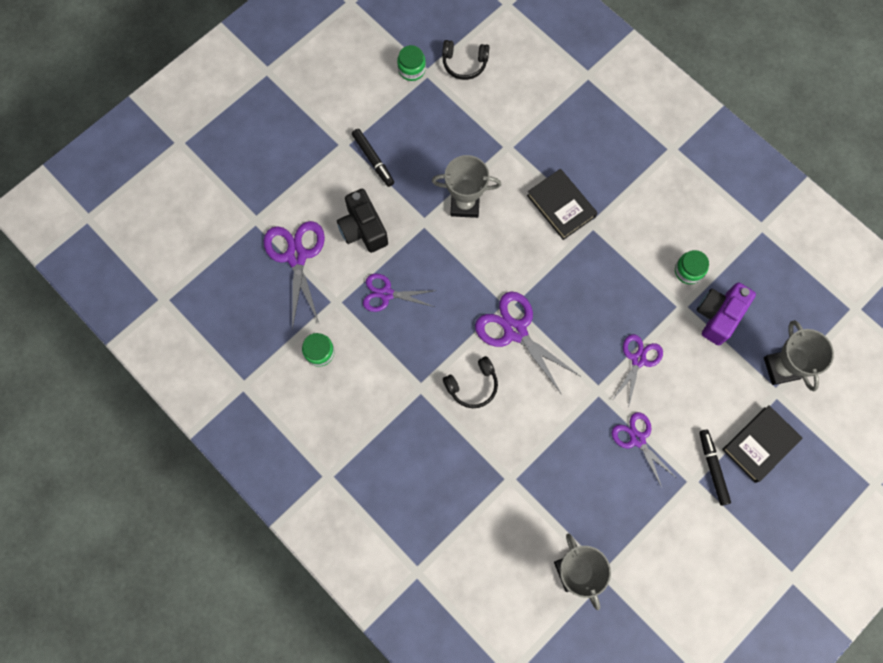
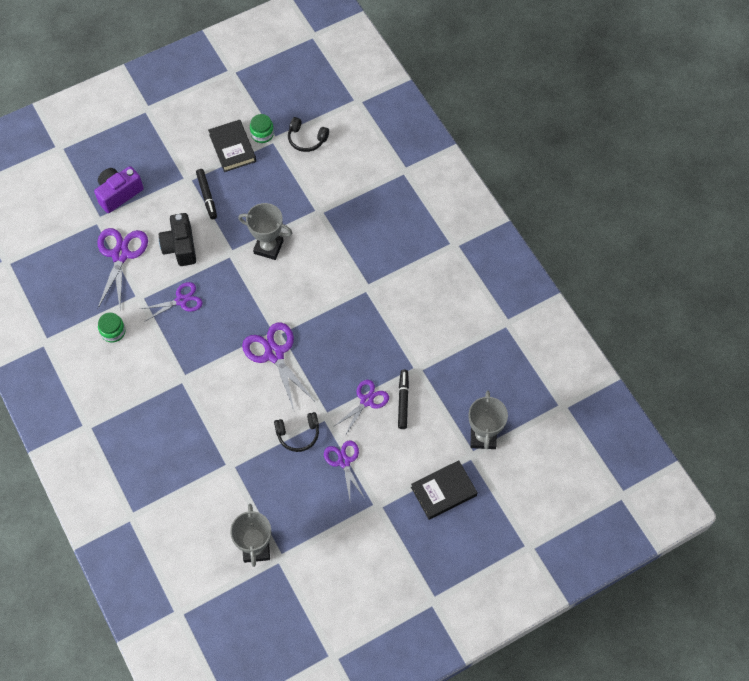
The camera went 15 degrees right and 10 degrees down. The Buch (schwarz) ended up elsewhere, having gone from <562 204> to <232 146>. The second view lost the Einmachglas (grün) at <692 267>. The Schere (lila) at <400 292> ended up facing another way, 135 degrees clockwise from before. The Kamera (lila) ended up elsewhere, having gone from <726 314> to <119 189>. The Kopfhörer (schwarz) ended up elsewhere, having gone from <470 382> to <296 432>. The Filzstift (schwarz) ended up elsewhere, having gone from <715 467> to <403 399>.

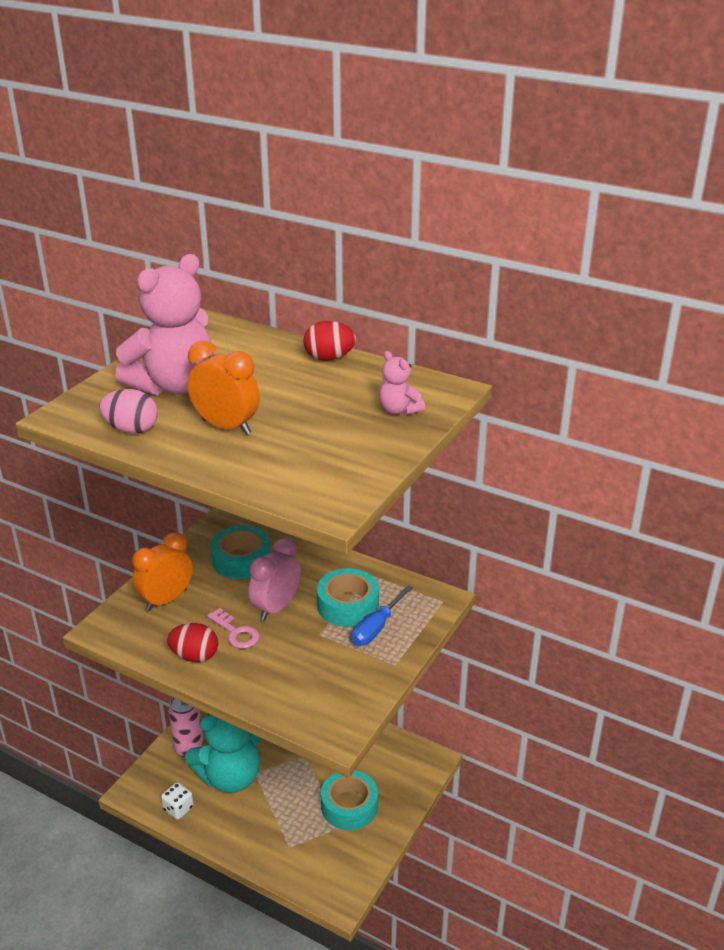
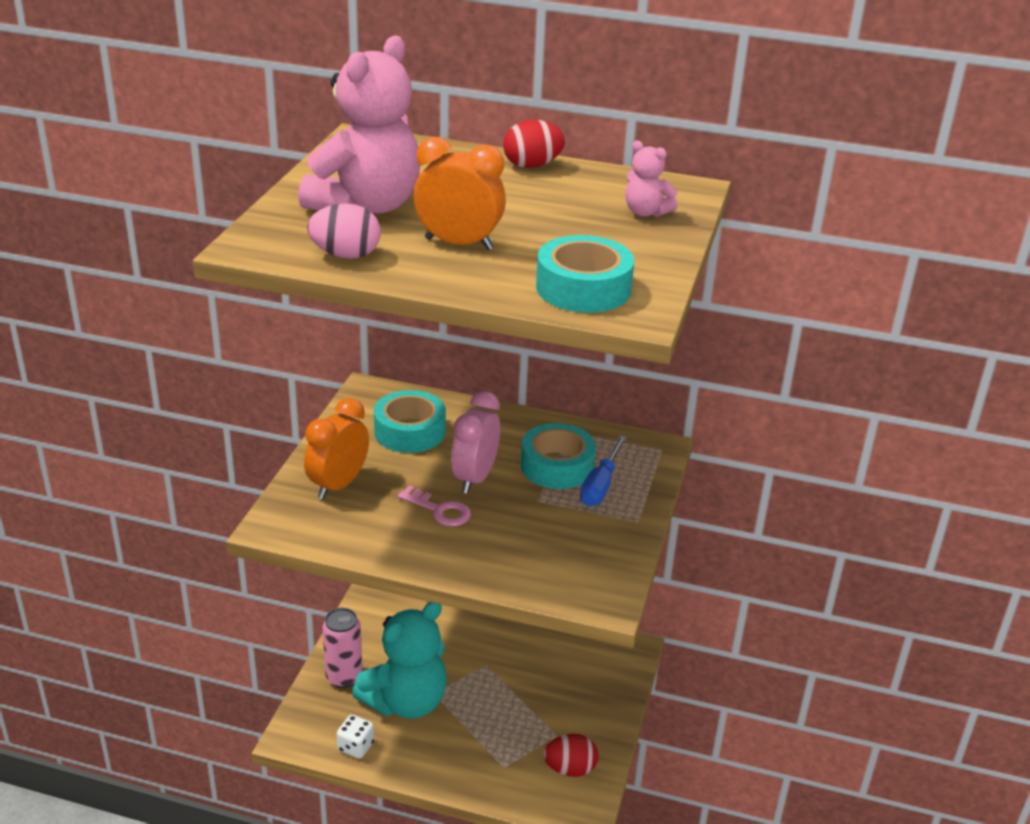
The camera went 15 degrees left and 0 degrees up. The Ei (rot) ended up elsewhere, having gone from <192 642> to <570 755>. The Klebeband (türkis) ended up elsewhere, having gone from <349 800> to <585 274>.

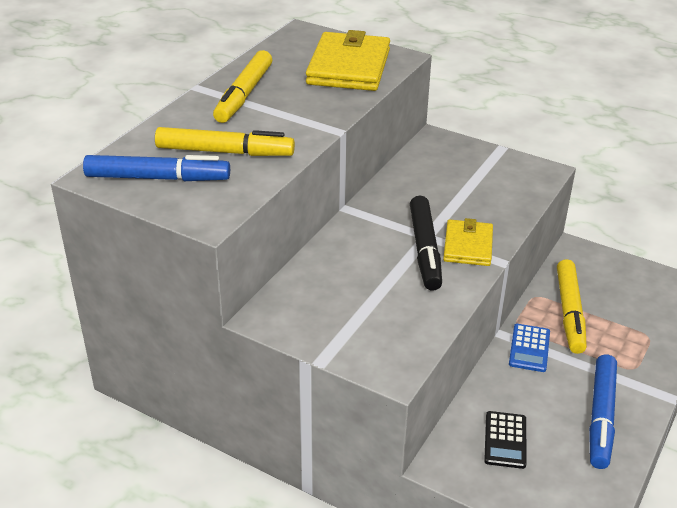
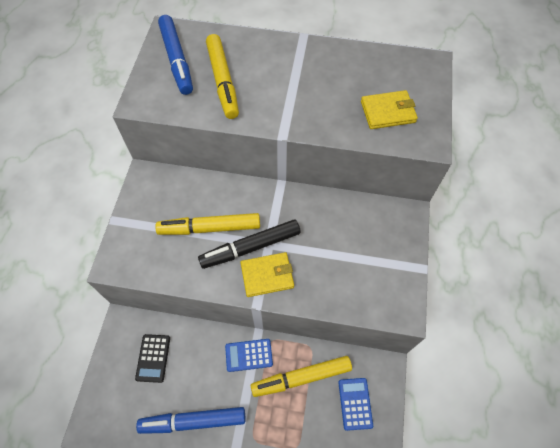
The camera went 70 degrees right and 25 degrees up. The size of the Geldbörse (gelb) at <348 60> changed by a factor of 0.59. The Filzstift (gelb) ended up elsewhere, having gone from <242 86> to <207 224>. The Taschenrechner (schwarz) at <505 440> ended up facing another way, 75 degrees counterclockwise from before. The second view gained the Taschenrechner (blau) at <355 404>.

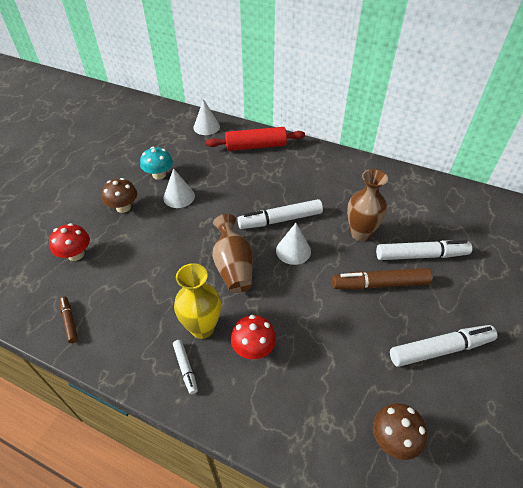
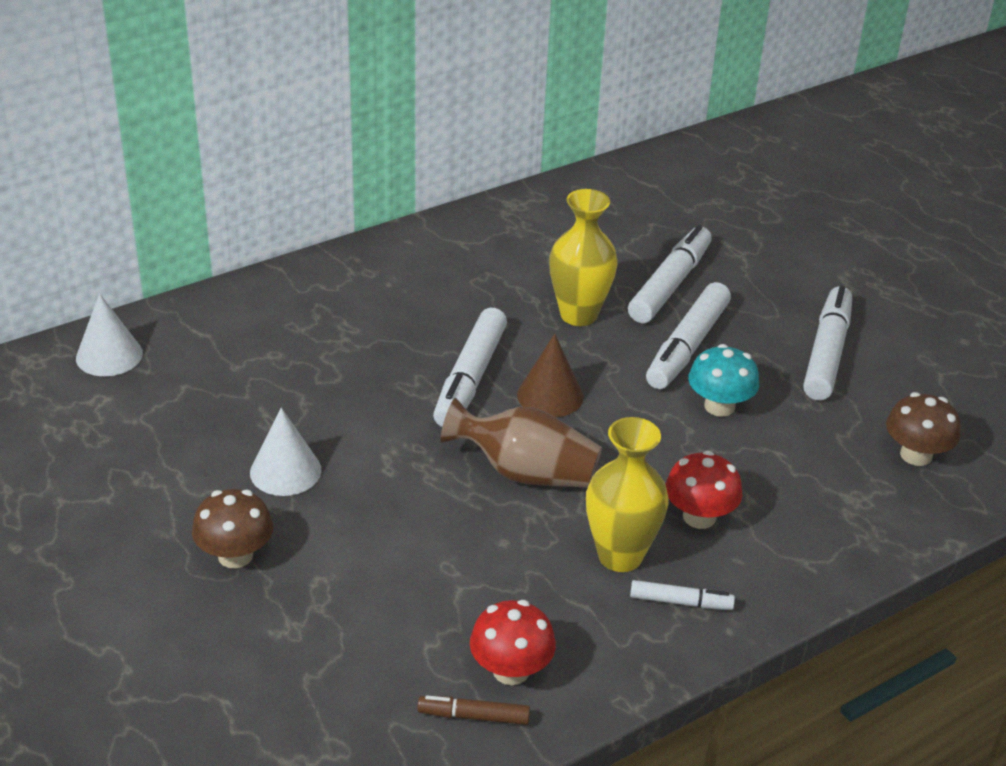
The camera went 60 degrees left and 10 degrees down. The second view lost the Nudelholz (rot) at <255 139>. The Pilz (türkis) ended up elsewhere, having gone from <156 163> to <723 380>. What was the Vase (braun) at <367 205> turned into the Vase (gelb) at <583 257>. The Pilz (rot) ended up elsewhere, having gone from <69 242> to <513 642>. What was the Kegel (weiß) at <293 244> turned into the Kegel (braun) at <550 375>. What was the Filzstift (braun) at <382 279> turned into the Filzstift (weiß) at <688 335>.

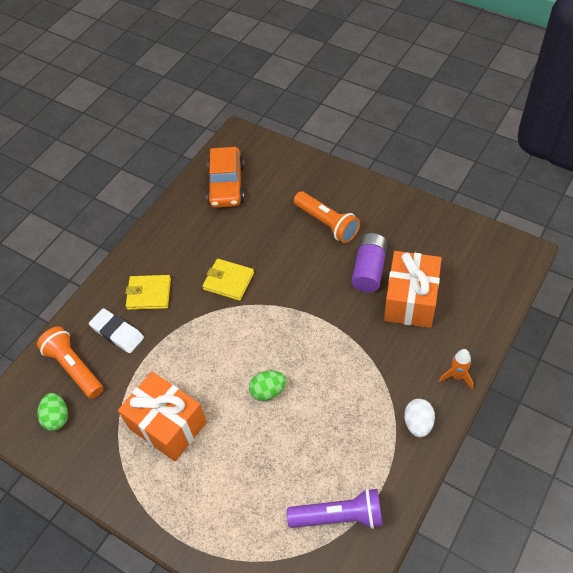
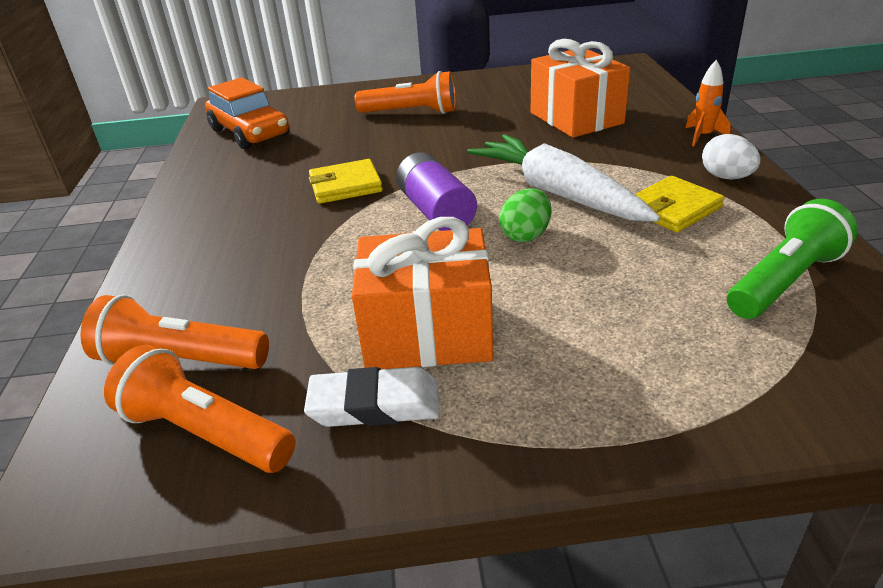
The camera went 40 degrees left and 20 degrees down. The Batterie (lila) ended up elsewhere, having gone from <369 262> to <436 191>. The Geldbörse (gelb) ended up elsewhere, having gone from <148 292> to <680 204>. The Radiergummi (weiß) ended up elsewhere, having gone from <116 330> to <372 397>. Where the Ei (grün) stood at <52 412>, the Taschenlampe (orange) came to stand at <199 409>. What was the Taschenlampe (lila) at <335 508> turned into the Taschenlampe (grün) at <792 259>. The second view gained the Karotte (weiß) at <563 178>.

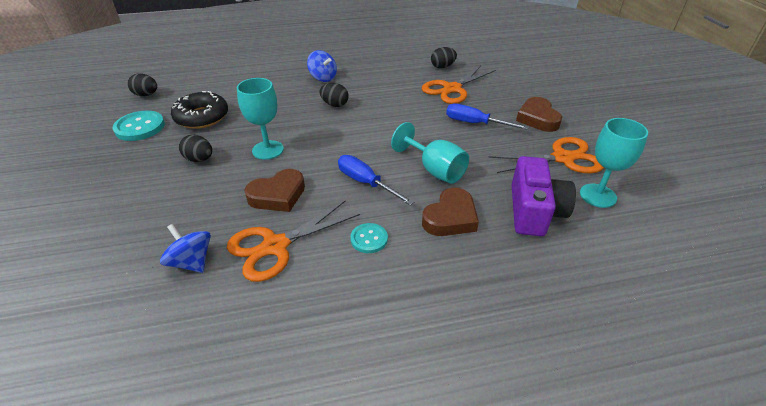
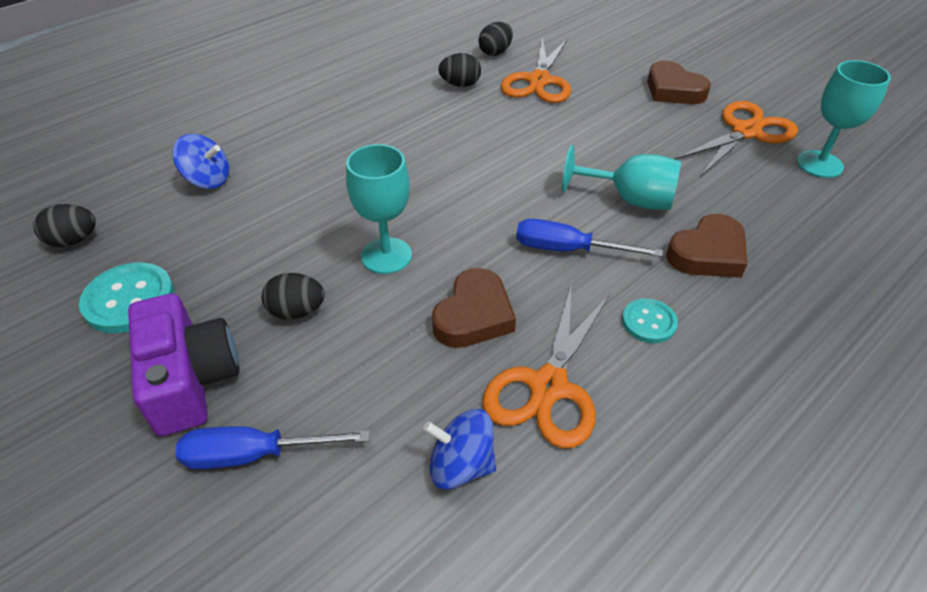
The camera went 30 degrees left and 5 degrees up. The Kreisel (blau) ended up elsewhere, having gone from <322 66> to <201 161>. The Ei (schwarz) ended up elsewhere, having gone from <334 95> to <459 70>. The second view lost the Donut (schwarz) at <199 110>. The Schraubenzieher (blau) ended up elsewhere, having gone from <487 116> to <273 447>. The Kamera (lila) ended up elsewhere, having gone from <544 196> to <184 364>. The Herz (braun) at <450 212> ended up facing another way, 45 degrees clockwise from before.

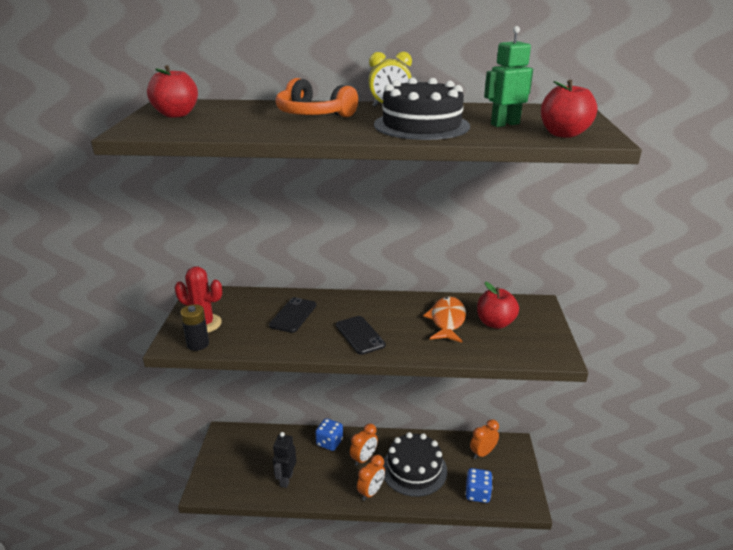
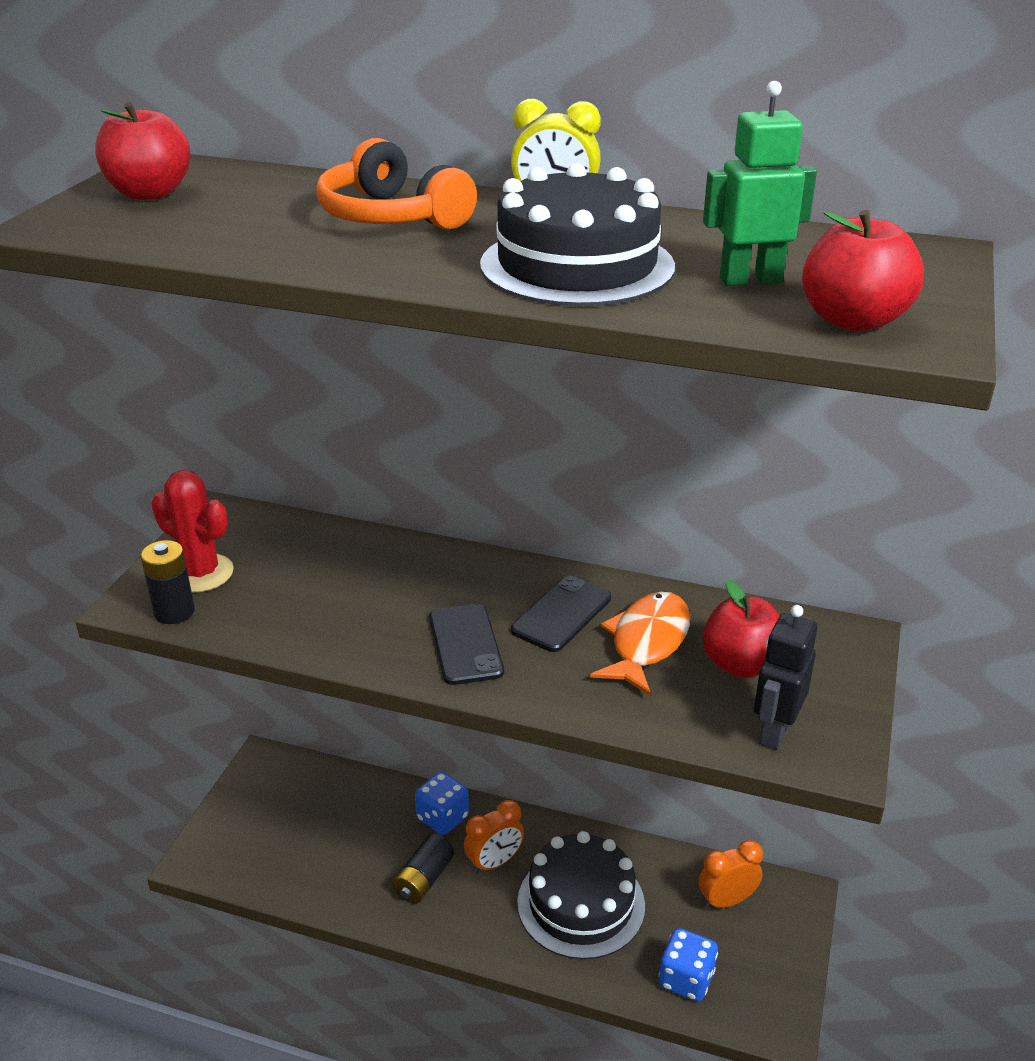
The camera went 15 degrees right and 5 degrees up. The Handy (schwarz) ended up elsewhere, having gone from <293 315> to <561 614>. The Roboter (schwarz) ended up elsewhere, having gone from <284 460> to <785 677>. The second view lost the Wecker (orange) at <371 478>. The second view gained the Batterie (schwarz) at <423 869>.

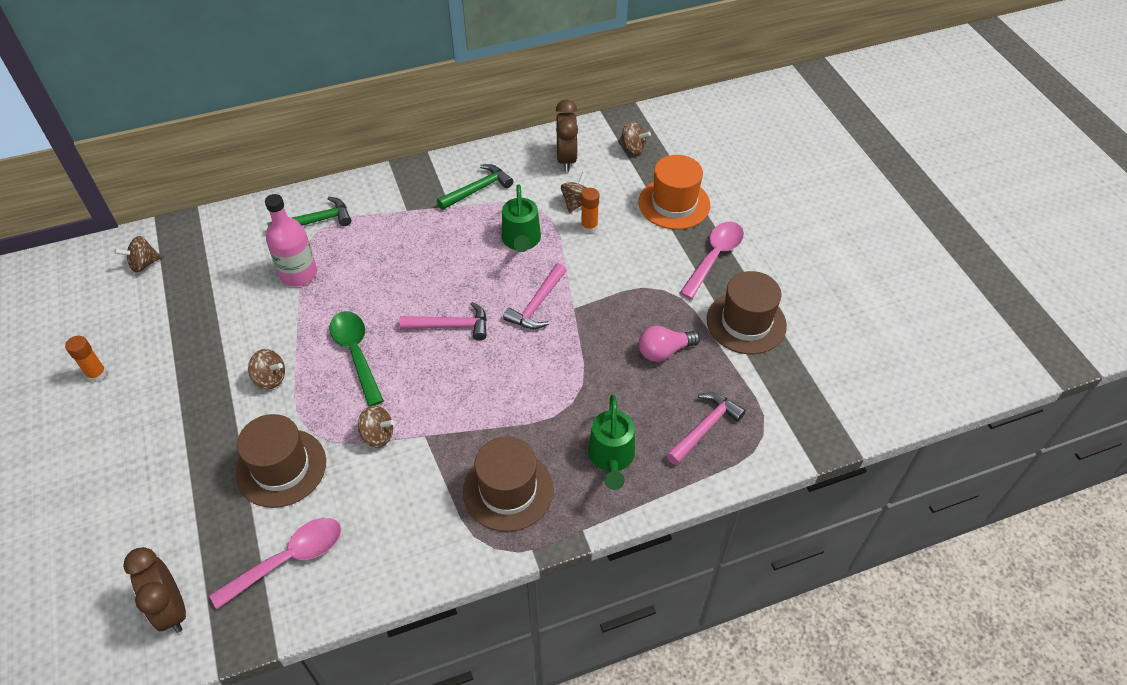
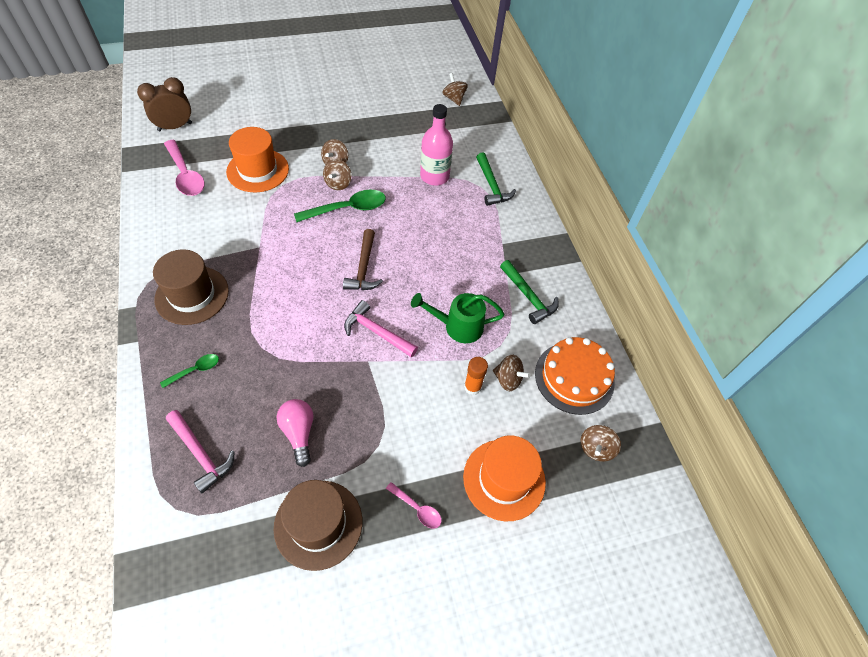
The camera went 90 degrees right and 5 degrees up. Where the Wecker (braun) stood at <567 135>, the Kuchen (orange) came to stand at <575 376>. The size of the Löffel (rosa) at <712 260> changed by a factor of 0.53. What was the Hammer (rosa) at <443 321> turned into the Hammer (braun) at <363 259>. The second view lost the Klebestift (orange) at <86 359>. Where the Gießkanne (grün) stood at <611 442>, the Löffel (grün) came to stand at <189 371>. The Kreisel (braun) ended up elsewhere, having gone from <376 426> to <337 174>. What was the Hut (braun) at <280 461> turned into the Hut (orange) at <257 159>.

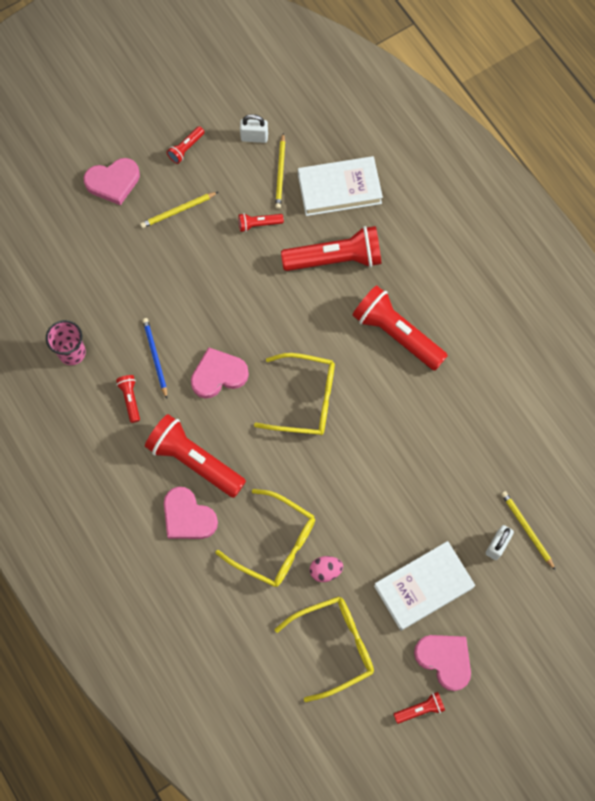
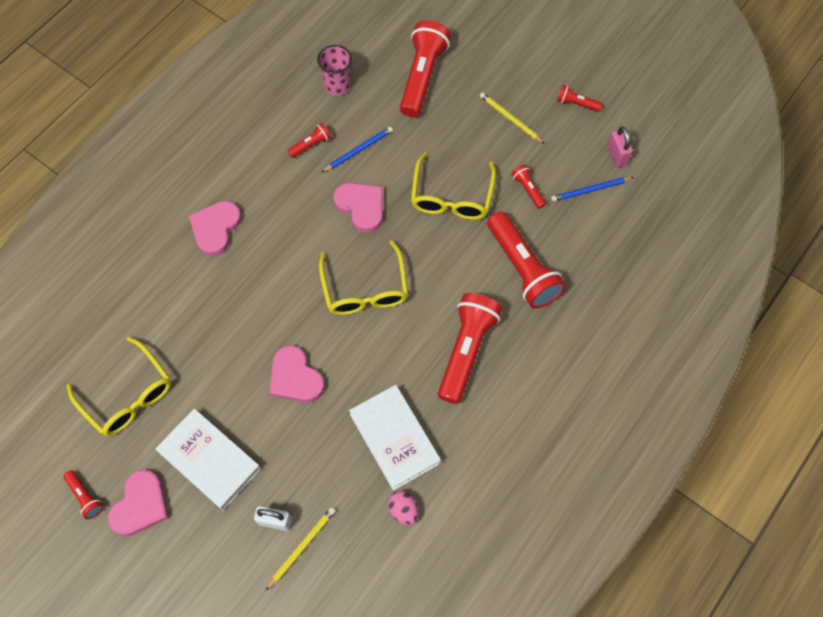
The camera went 70 degrees right and 5 degrees down. What was the Vorhängeschloss (weiß) at <254 128> turned into the Vorhängeschloss (rosa) at <620 146>. What was the Bleistift (gelb) at <280 171> turned into the Bleistift (blau) at <592 189>. The Buch (weiß) ended up elsewhere, having gone from <340 186> to <395 438>. The Herz (rosa) ended up elsewhere, having gone from <111 181> to <296 373>. The Taschenlampe (rot) ended up elsewhere, having gone from <195 456> to <425 68>. The Brille (gelb) ended up elsewhere, having gone from <265 538> to <453 186>. The Ei (rosa) ended up elsewhere, having gone from <326 569> to <403 508>.

